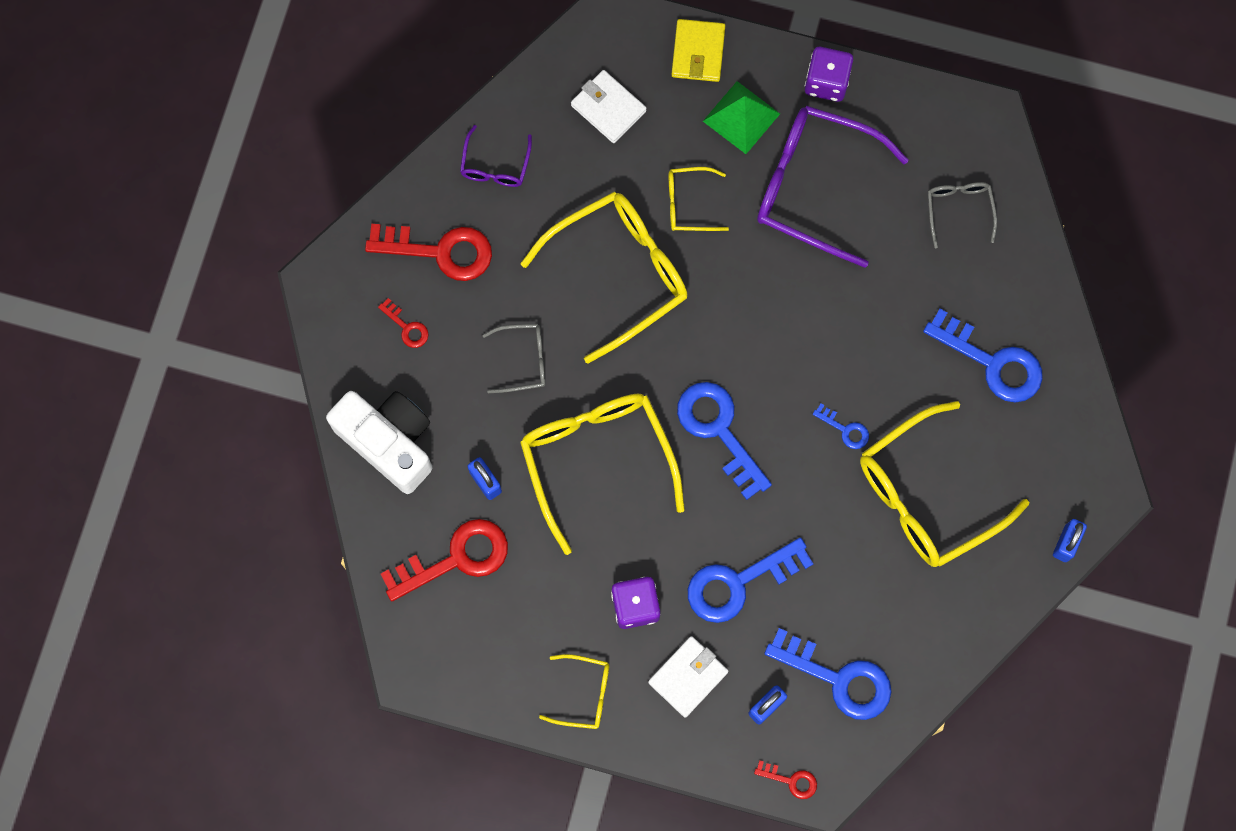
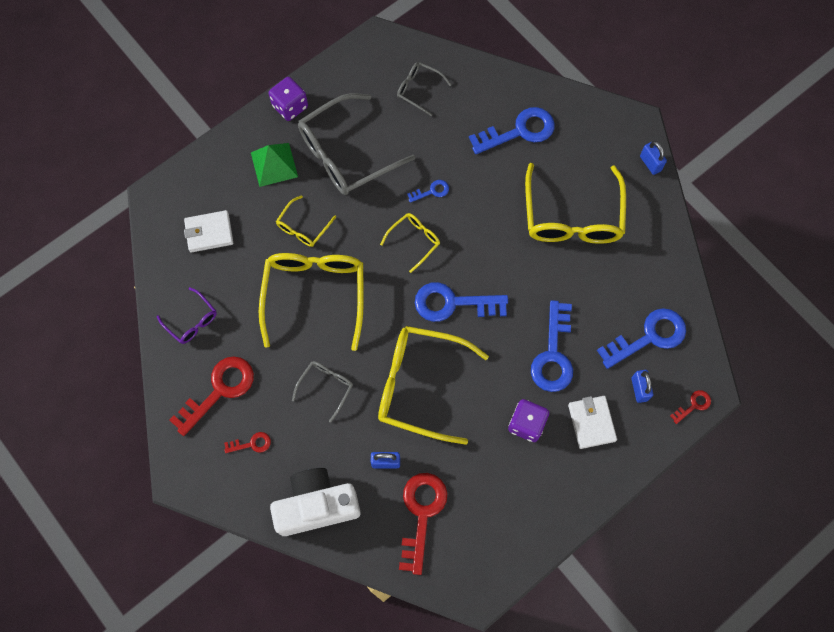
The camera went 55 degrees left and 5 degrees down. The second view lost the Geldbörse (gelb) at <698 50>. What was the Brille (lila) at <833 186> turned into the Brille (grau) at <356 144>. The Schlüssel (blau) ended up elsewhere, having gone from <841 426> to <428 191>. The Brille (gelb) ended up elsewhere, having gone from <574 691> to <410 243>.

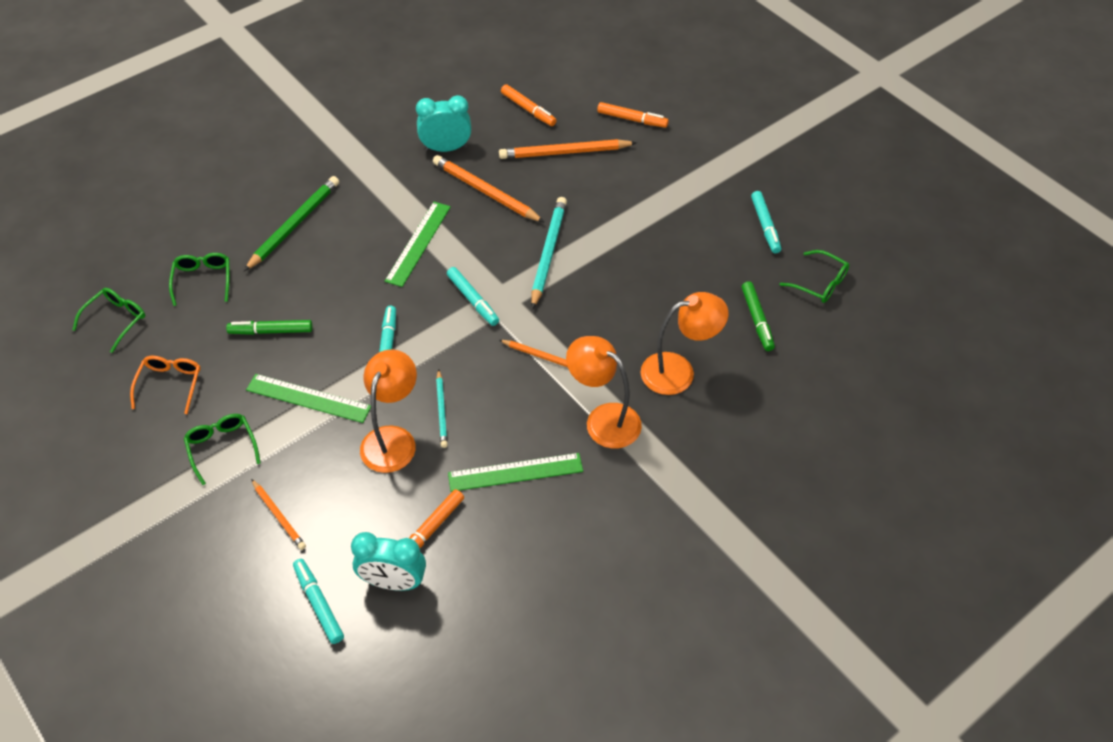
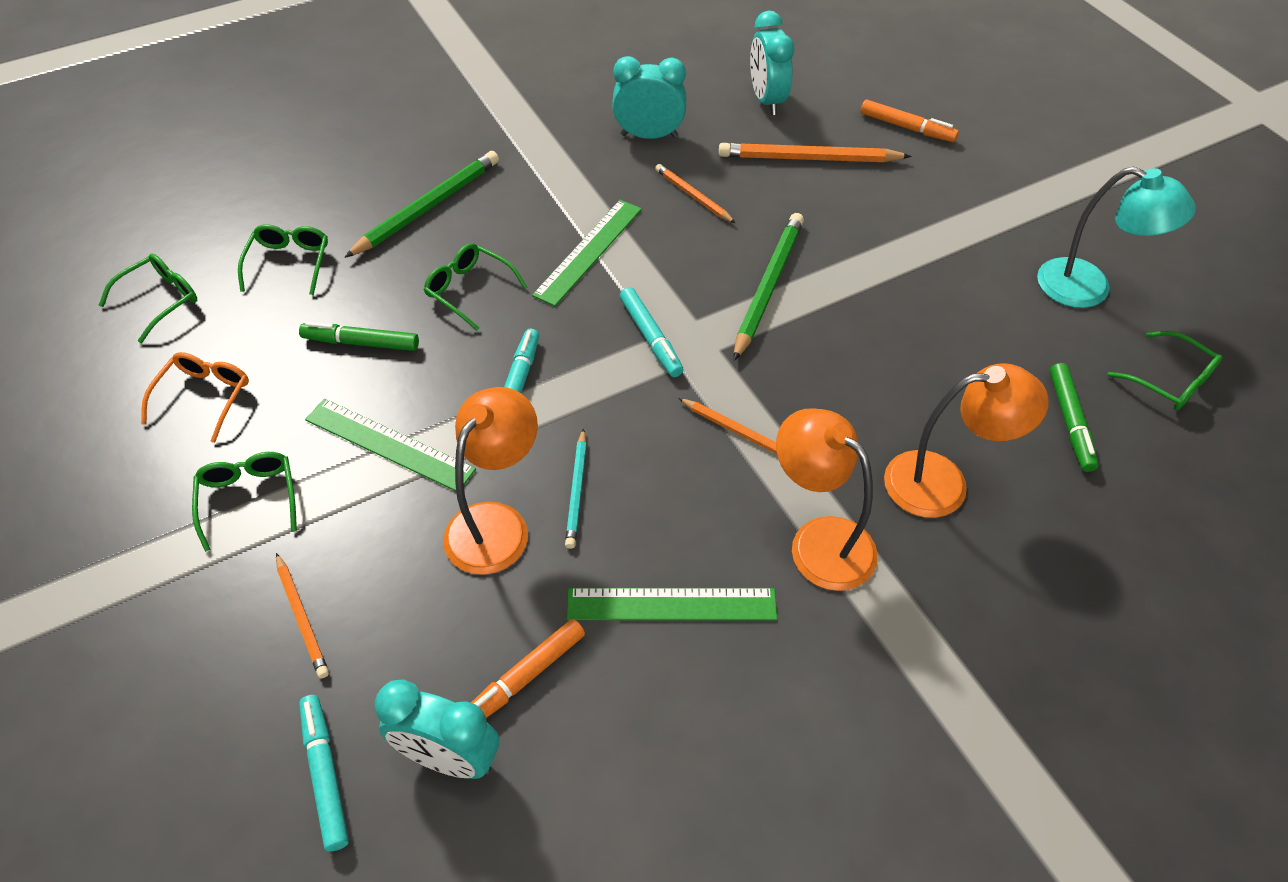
The camera went 10 degrees right and 0 degrees up. Where the Filzstift (orange) stood at <529 105>, the Wecker (türkis) came to stand at <772 63>. The size of the Bleistift (orange) at <488 188> changed by a factor of 0.57. Where the Filzstift (türkis) stood at <766 222>, the Lampe (türkis) came to stand at <1116 237>. What was the Bleistift (türkis) at <549 253> turned into the Bleistift (grün) at <769 287>. The second view gained the Brille (grün) at <475 287>.

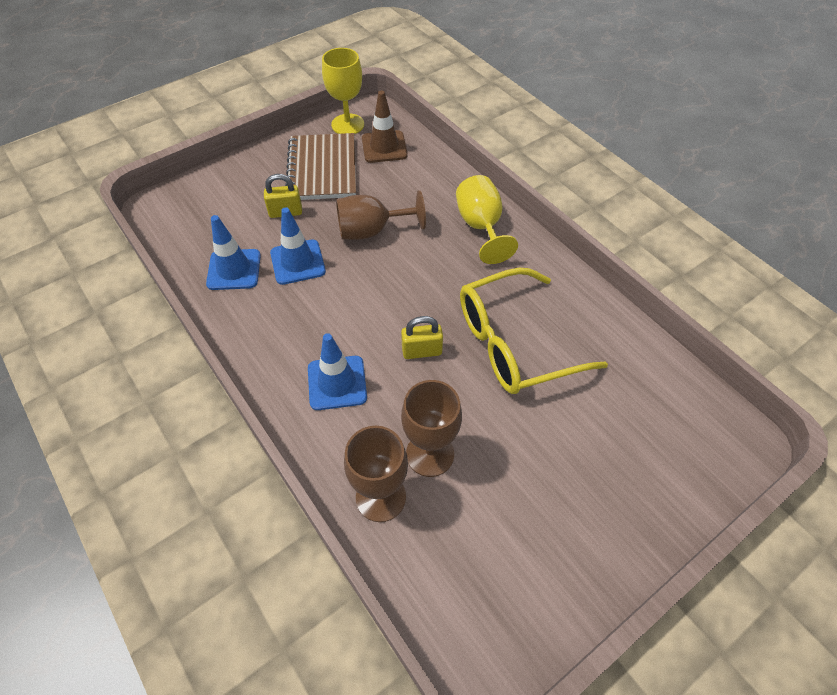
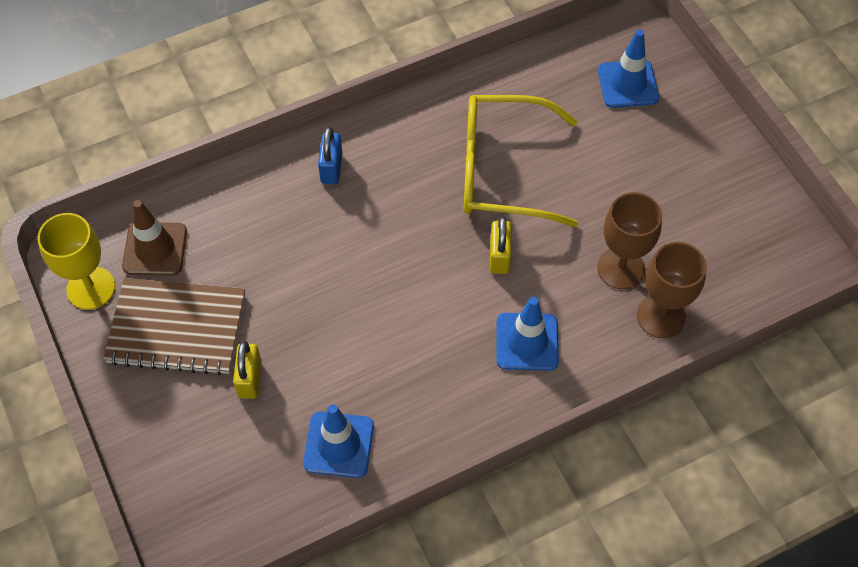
The camera went 80 degrees left and 5 degrees up. Where the Kelch (gelb) stood at <487 219>, the Vorhängeschloss (blau) came to stand at <330 155>. The second view lost the Kelch (braun) at <381 215>. The Leitkegel (blau) ended up elsewhere, having gone from <298 246> to <628 68>. The Brille (gelb) at <534 331> ended up facing another way, 105 degrees clockwise from before.

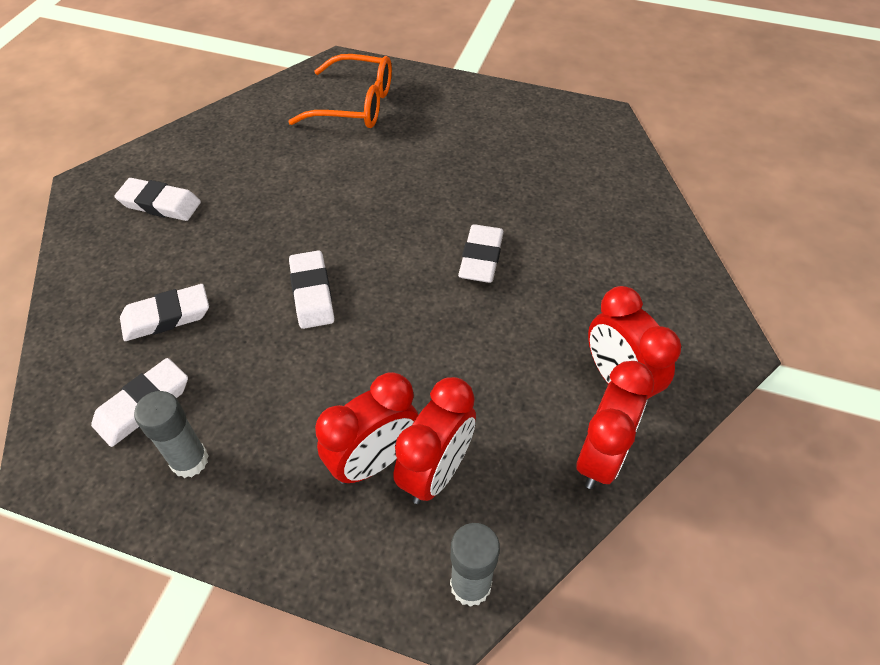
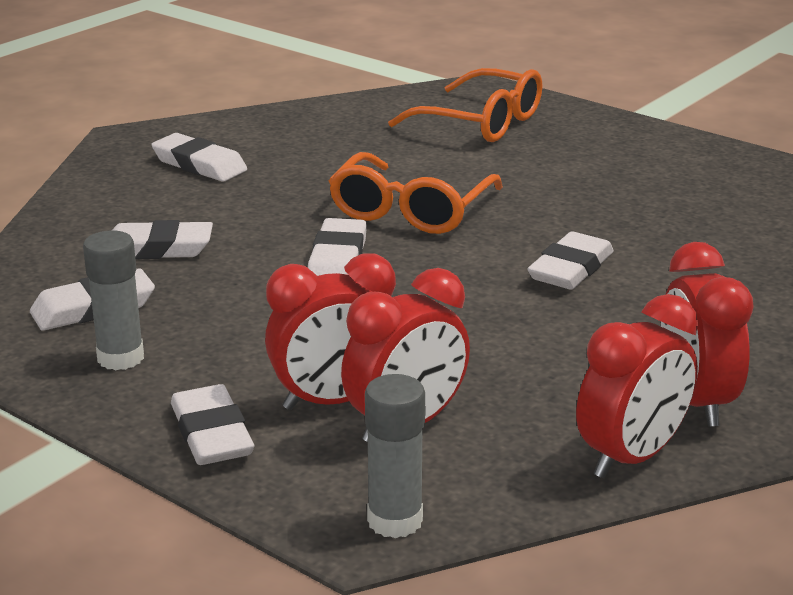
The camera went 20 degrees right and 25 degrees down. The second view gained the Brille (orange) at <416 193>. The second view gained the Radiergummi (weiß) at <212 424>.

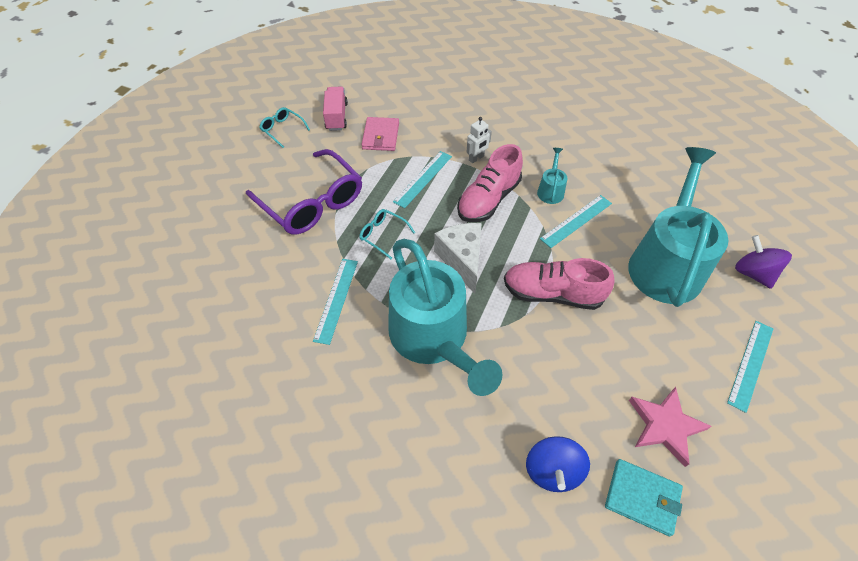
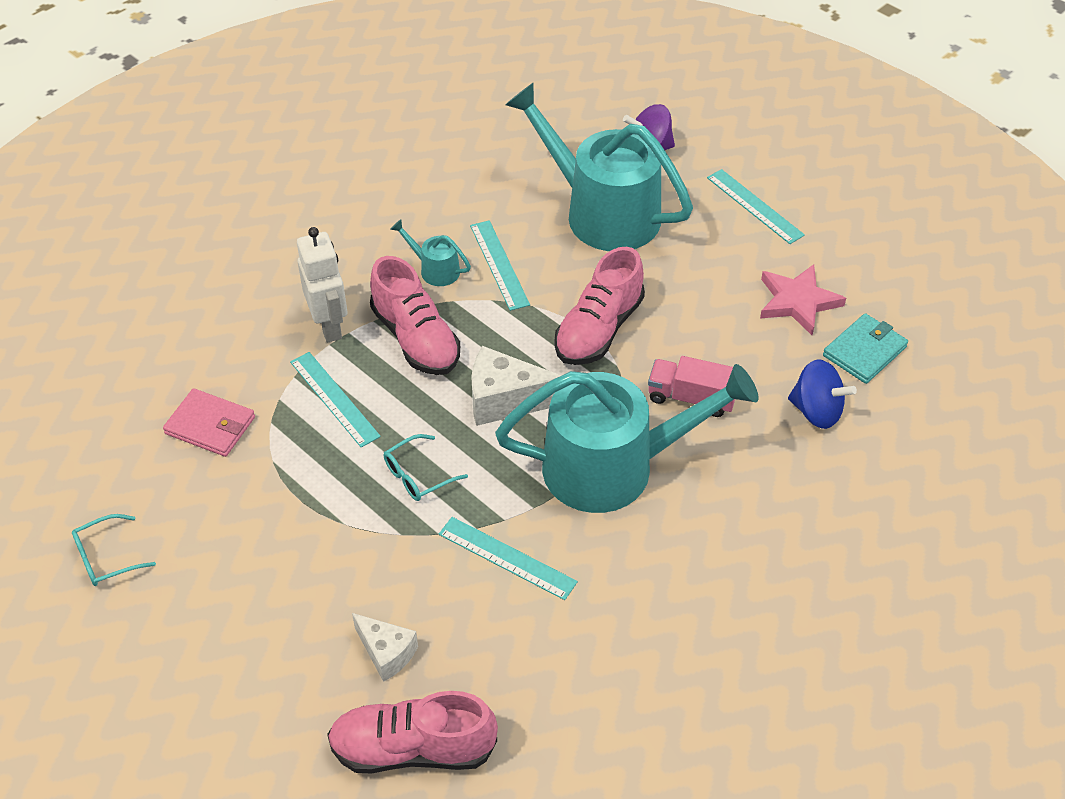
The camera went 70 degrees left and 5 degrees down. The Lastwagen (rosa) ended up elsewhere, having gone from <335 109> to <691 386>. The size of the Roboter (weiß) at <479 140> changed by a factor of 1.68. The second view lost the Brille (lila) at <304 192>. The second view gained the Käse (weiß) at <385 647>. The second view gained the Schuh (rosa) at <412 732>.

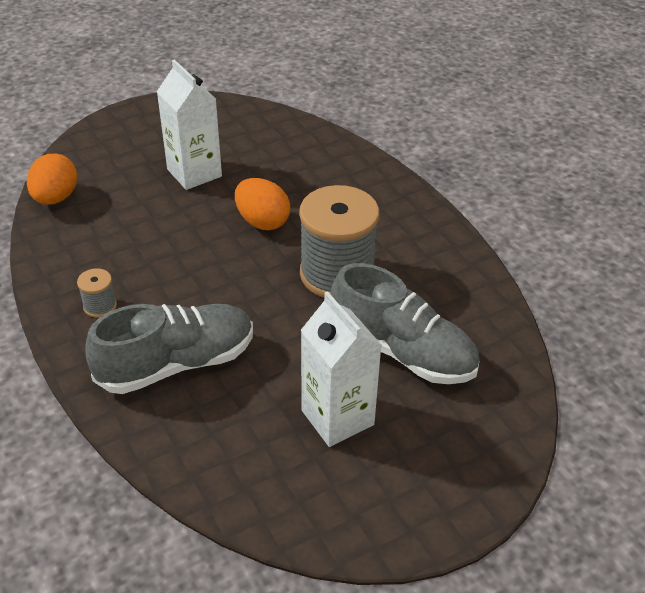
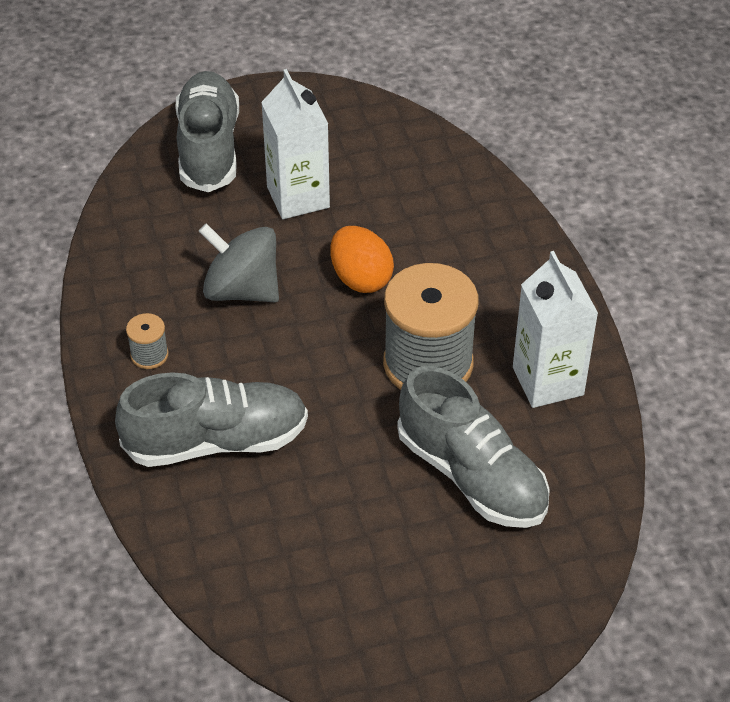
The camera went 15 degrees right and 5 degrees up. The second view lost the Ei (orange) at <52 179>. The Getränkekarton (weiß) ended up elsewhere, having gone from <341 369> to <555 329>. The second view gained the Schuh (grau) at <207 131>. The second view gained the Kreisel (grau) at <239 262>.

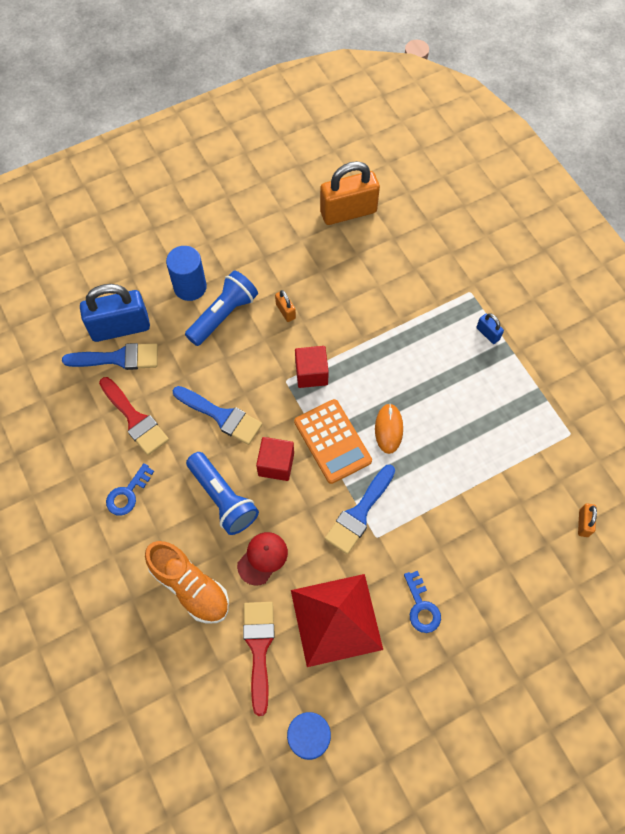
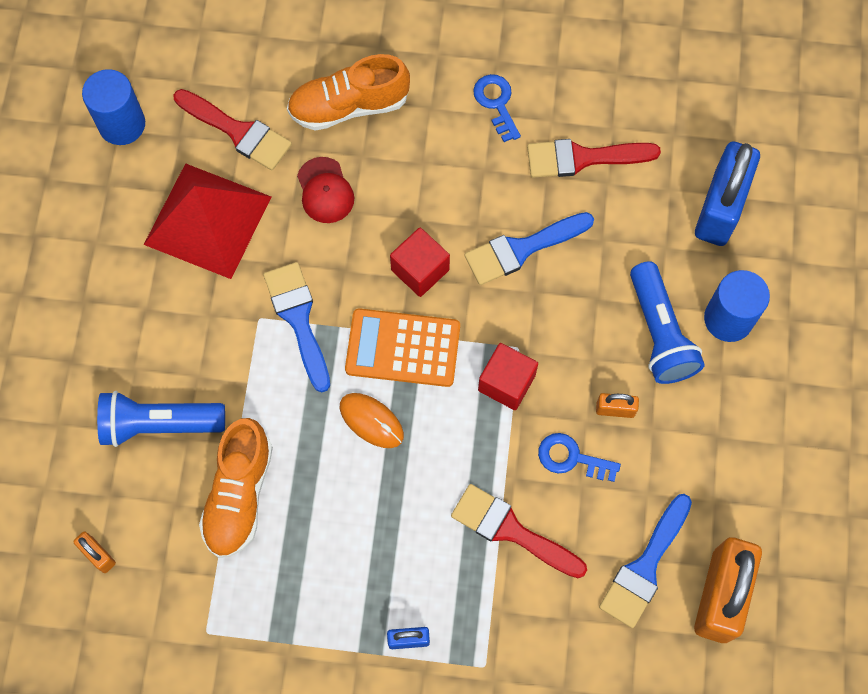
The camera went 125 degrees right and 5 degrees up. The Pinsel (blau) ended up elsewhere, having gone from <110 356> to <645 561>. The Taschenlampe (blau) ended up elsewhere, having gone from <222 493> to <161 419>. The Schlüssel (blau) ended up elsewhere, having gone from <422 602> to <579 457>. The second view gained the Schuh (orange) at <236 488>. The second view gained the Pinsel (rot) at <519 531>.

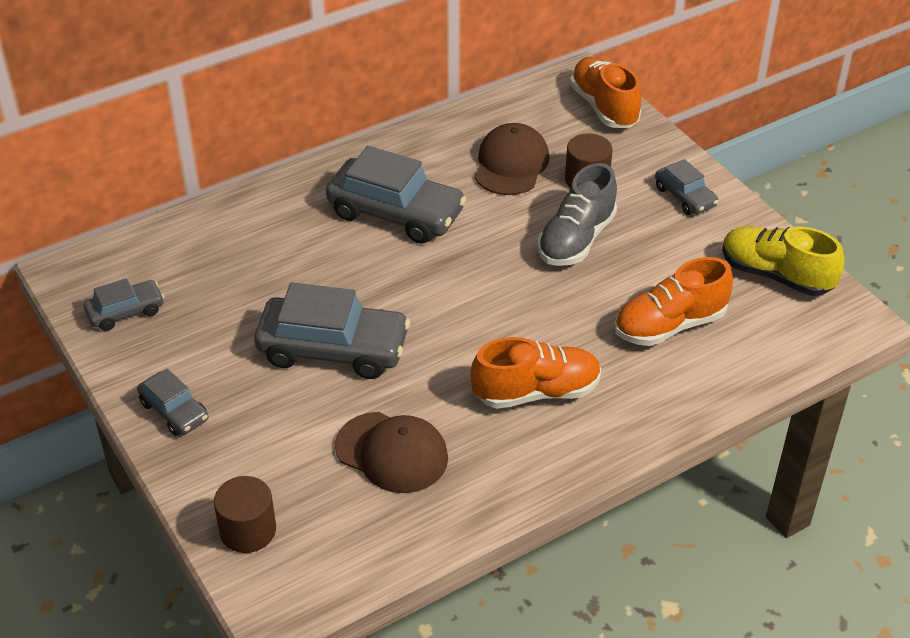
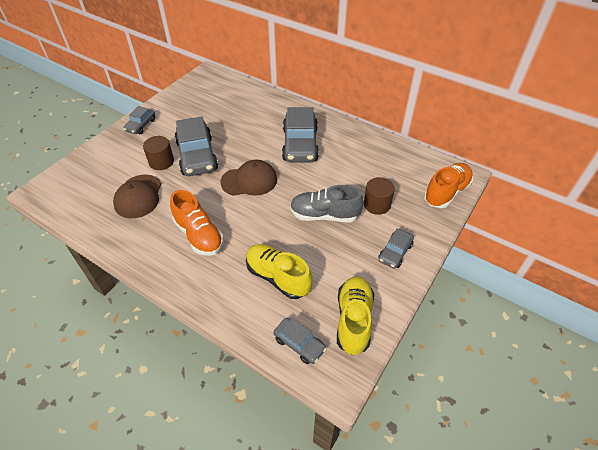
The camera went 65 degrees right and 5 degrees up. The Kappe (braun) ended up elsewhere, having gone from <512 159> to <248 178>. What was the Schuh (orange) at <673 301> turned into the Schuh (gelb) at <279 271>. The Auto (grau) ended up elsewhere, having gone from <124 304> to <300 341>. The Vollzylinder (braun) ended up elsewhere, having gone from <245 514> to <158 153>.

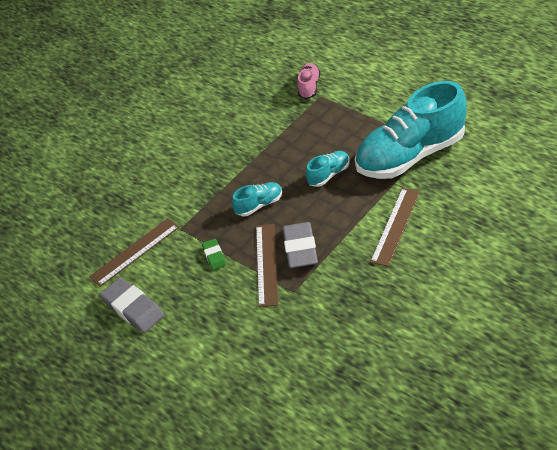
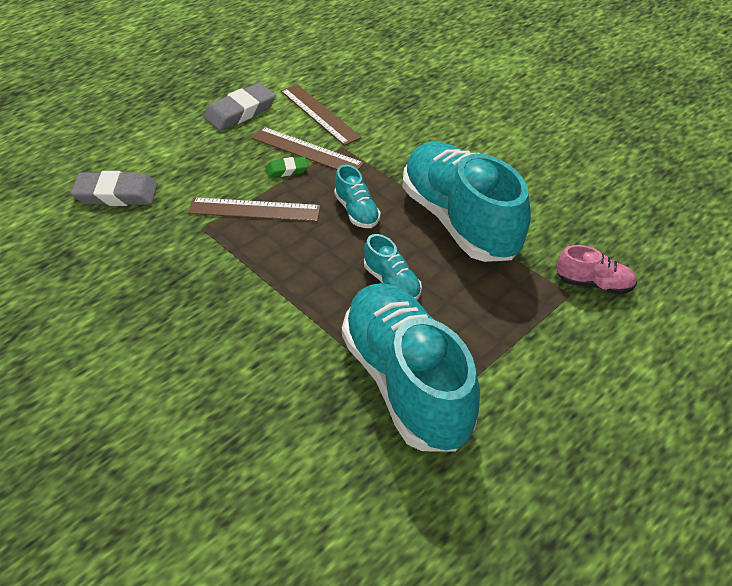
The camera went 90 degrees right and 0 degrees up. The Lineal (braun) ended up elsewhere, having gone from <395 227> to <307 148>. The Radiergummi (grau) ended up elsewhere, having gone from <300 245> to <114 188>. The second view gained the Schuh (türkis) at <467 201>.

